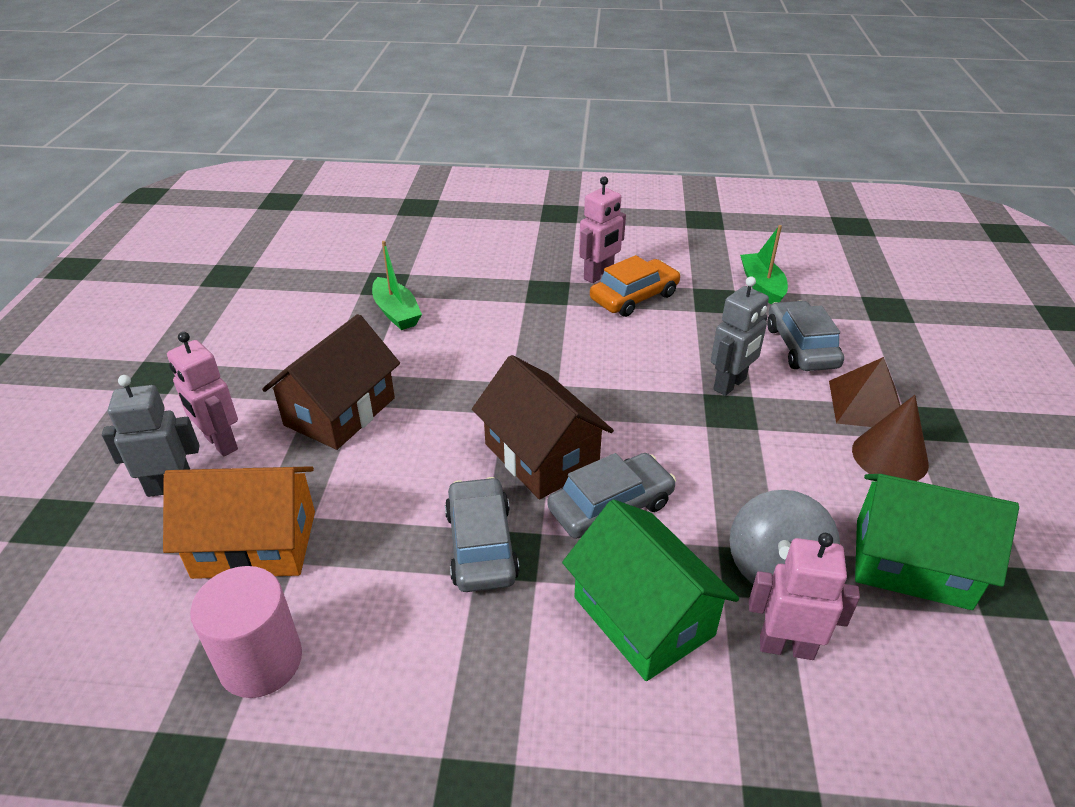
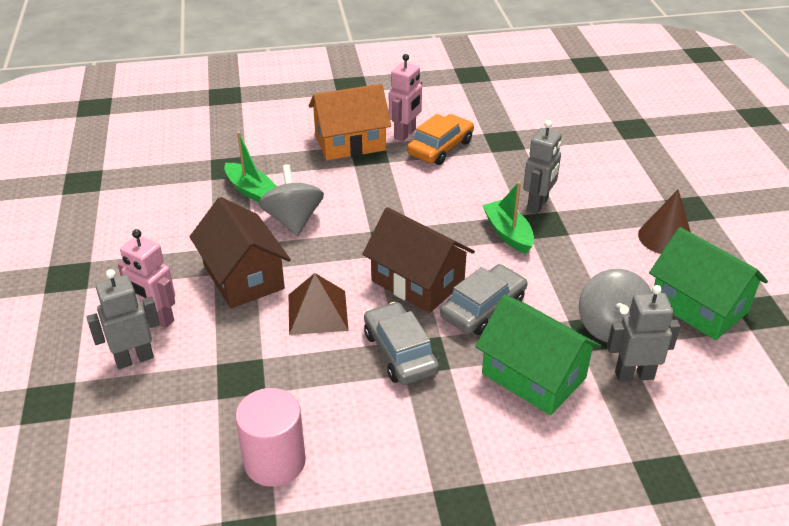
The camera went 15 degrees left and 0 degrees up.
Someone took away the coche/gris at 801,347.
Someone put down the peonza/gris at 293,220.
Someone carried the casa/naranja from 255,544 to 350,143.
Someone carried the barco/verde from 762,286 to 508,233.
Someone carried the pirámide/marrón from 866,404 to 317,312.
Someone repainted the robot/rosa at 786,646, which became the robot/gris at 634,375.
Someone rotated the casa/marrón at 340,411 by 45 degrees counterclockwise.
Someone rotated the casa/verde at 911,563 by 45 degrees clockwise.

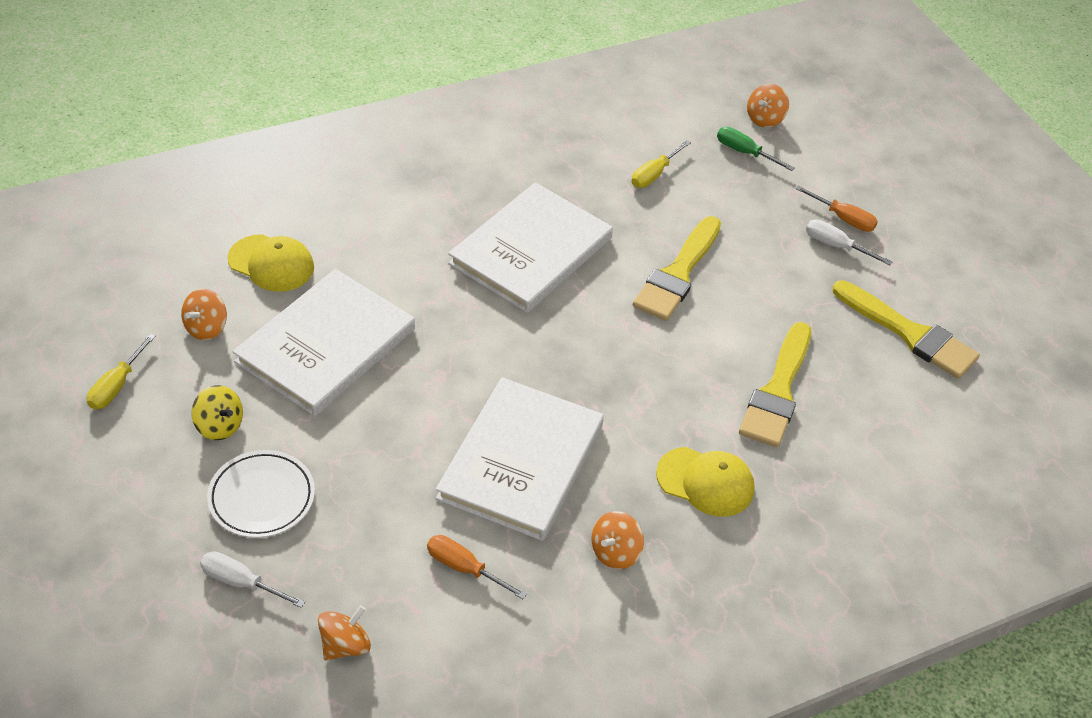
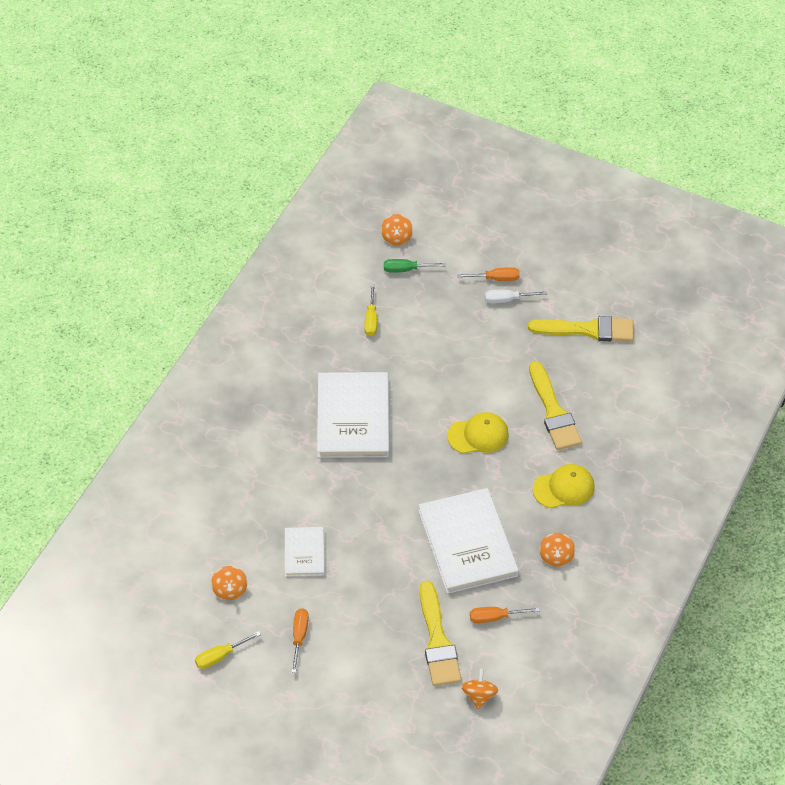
The camera went 35 degrees left and 5 degrees up.
Someone took away the destornillador/blanco at 241,582.
Someone took away the plato/blanco at 262,497.
Someone carried the gorra/amarillo from 271,263 to 478,435.
Someone carried the pincel/amarillo from 678,274 to 437,640.
Someone swapped the peonza/amarillo at 219,426 for the destornillador/naranja at 299,637.
Someone rotated the destornillador/amarillo at 117,385 by 75 degrees clockwise.
Someone scaled the libro/blanco at 326,345 by 0.53.

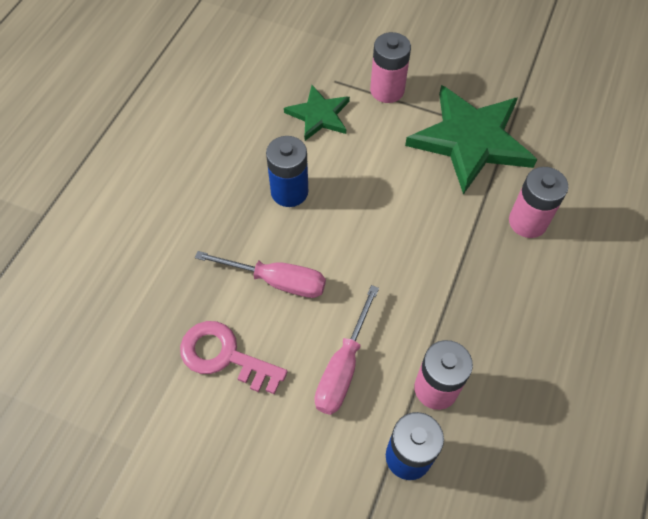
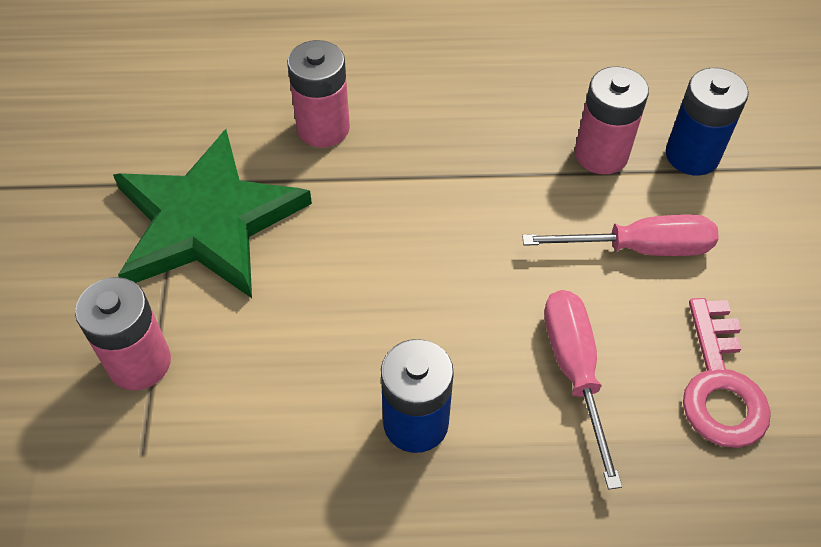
The camera went 115 degrees left and 5 degrees down.
Someone took away the estrella/verde at 319,115.

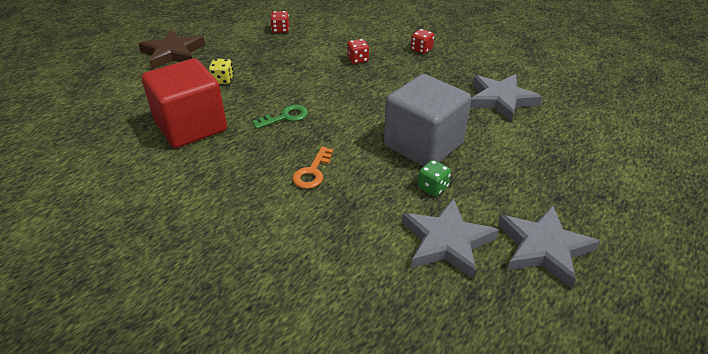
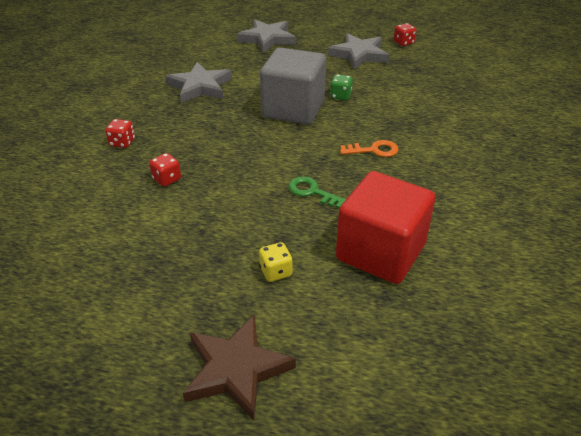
The camera went 115 degrees left and 0 degrees up.
Someone carried the dado/rojo from 280,30 to 403,43.
Someone carried the estrella/gris from 446,242 to 267,39.

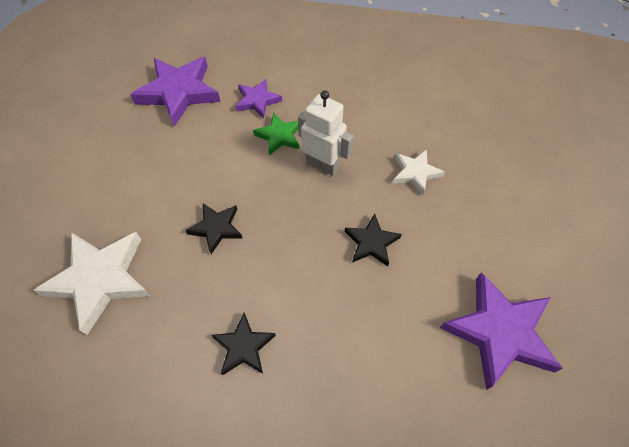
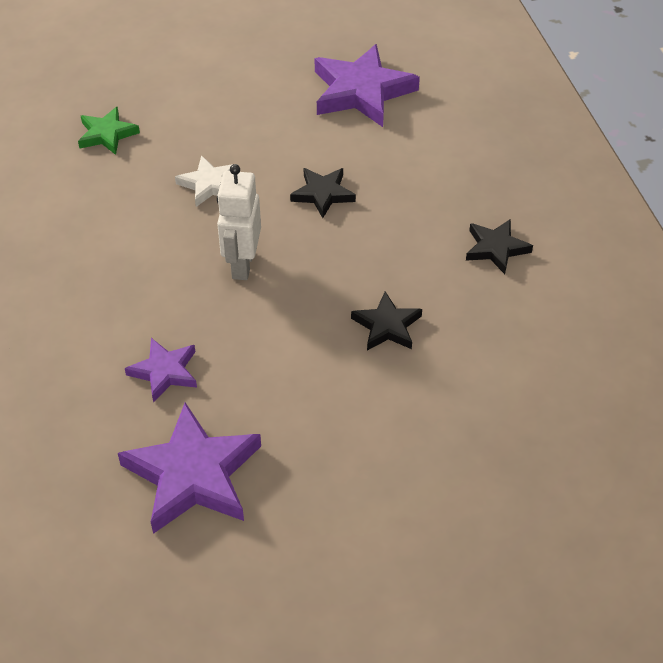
The camera went 115 degrees left and 10 degrees down.
Someone took away the estrella/blanco at 100,279.
Someone carried the estrella/verde from 279,136 to 107,134.

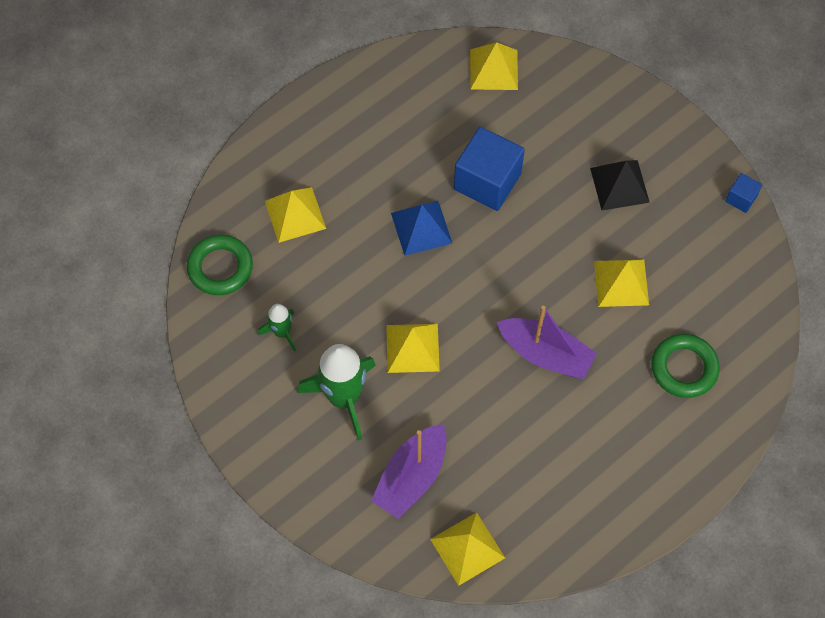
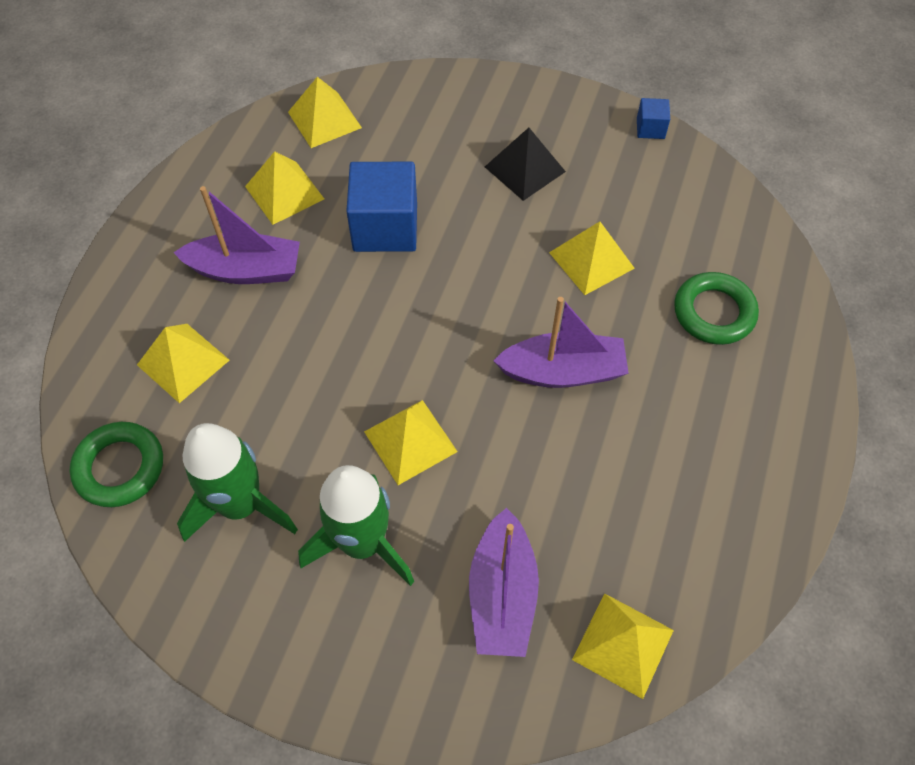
The camera went 30 degrees left and 5 degrees down.
Someone took away the pirámide/azul at 421,228.
Someone put down the barco/morado at 246,270.
Someone put down the pirámide/amarillo at 284,192.
Someone scaled the cohete/verde at 282,332 by 1.91.

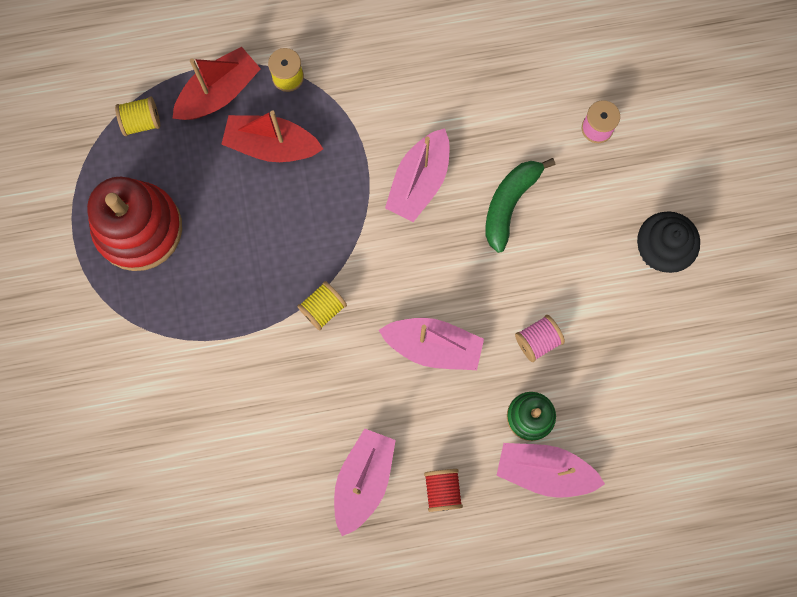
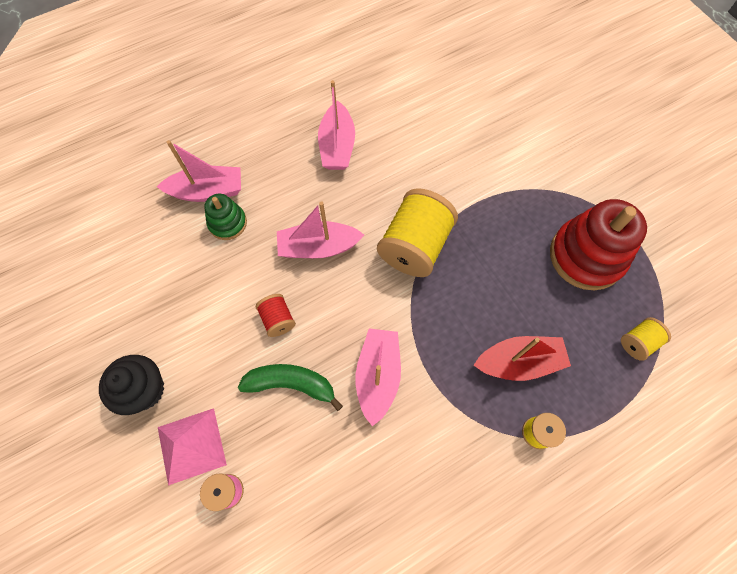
The camera went 160 degrees right and 10 degrees down.
Someone took away the barco/rojo at 219,93.
Someone took away the carrete/rosa at 537,341.
Someone put down the pirámide/rosa at 191,445.
Someone carried the carrete/rojo from 442,490 to 278,319.
Someone rotated the plátano/verde at 509,204 by 90 degrees counterclockwise.
Someone scaled the carrete/amarillo at 323,308 by 2.07.

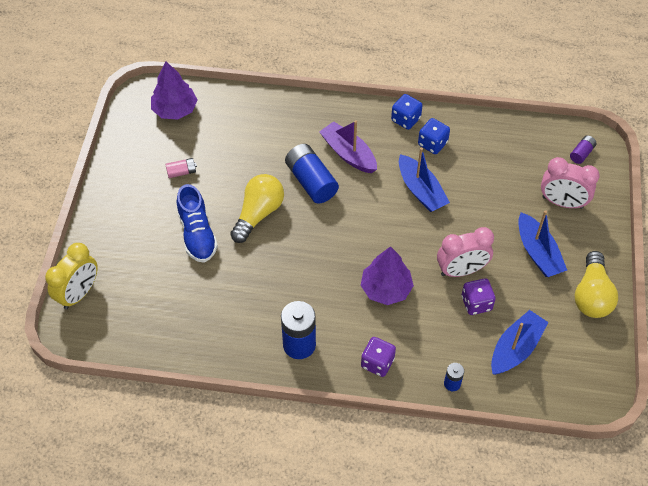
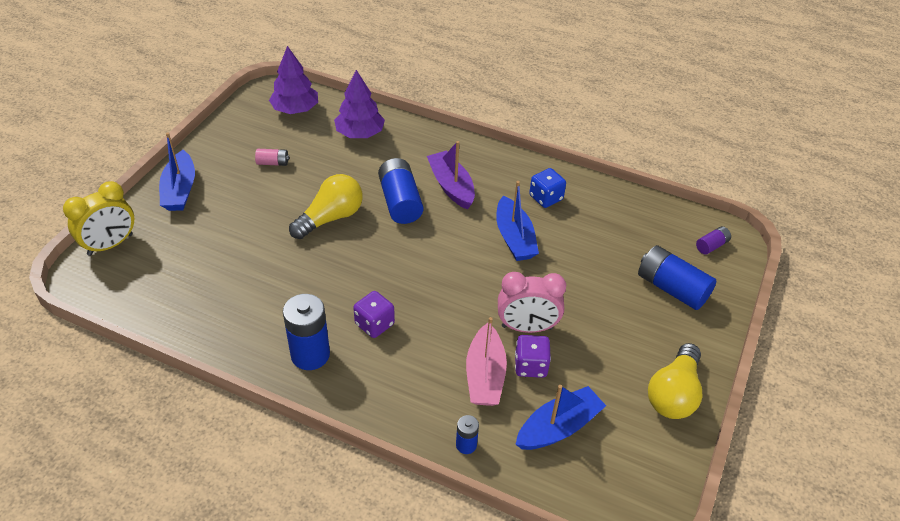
The camera went 15 degrees right and 10 degrees down.
Someone took away the zapato/azul at 197,234.
Someone took away the dado/azul at 405,119.
Someone put down the barco/rosa at 485,375.
Someone carried the árbol/morado from 386,288 to 360,133.
Someone carried the dado/morado from 377,363 to 374,324.
Someone carried the barco/azul from 538,252 to 180,190.
Someone swapped the despertador/rosa at 562,202 for the pila/azul at 671,288.

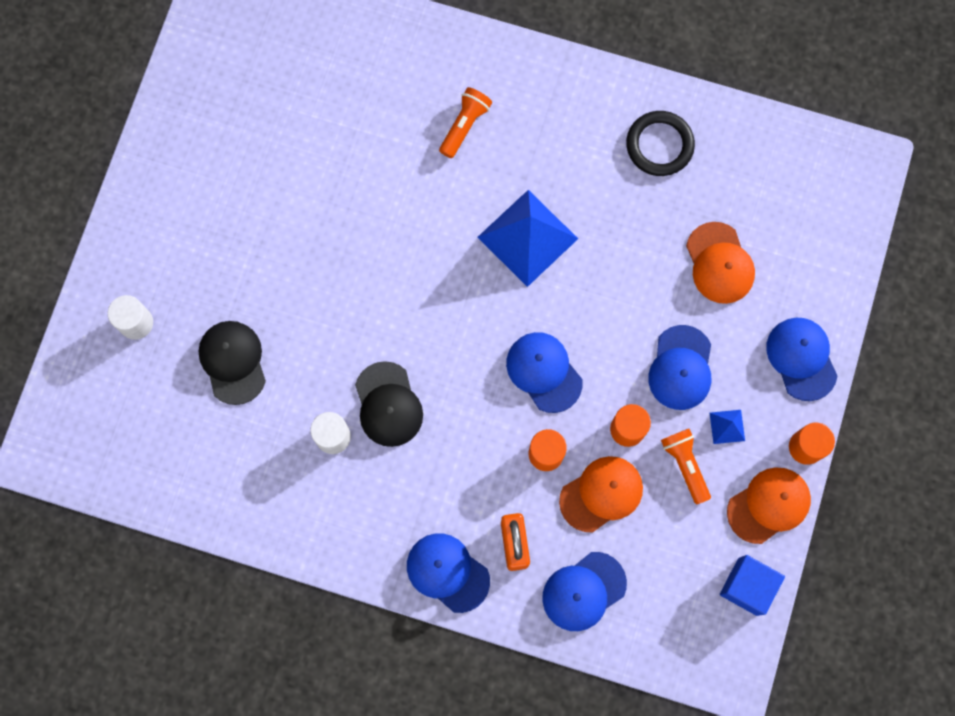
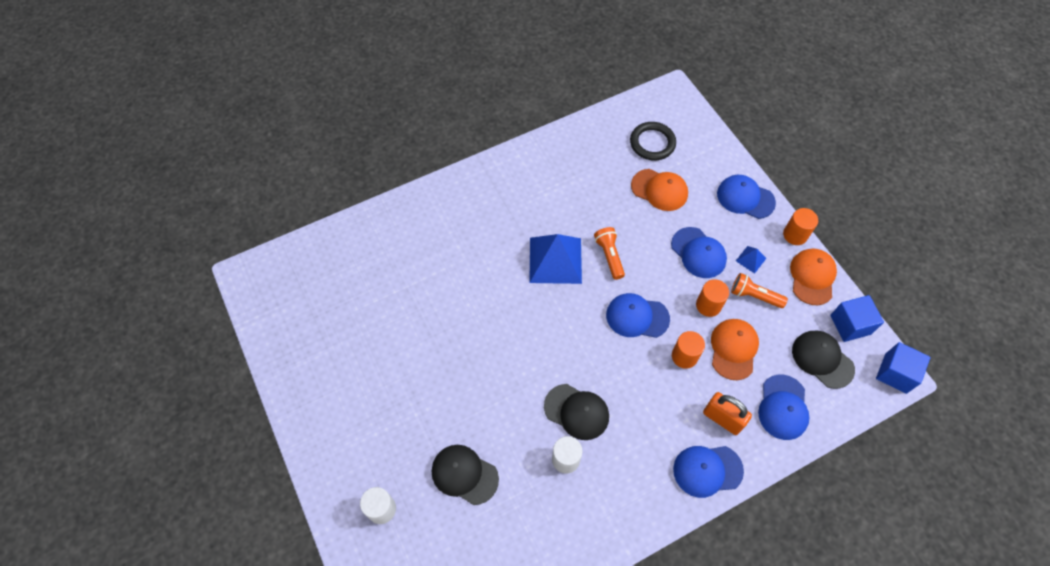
The camera went 45 degrees left and 15 degrees down.
Someone put down the gorra/negro at 822,359.
Someone put down the cubo/azul at 895,373.
Someone carried the lámpara de mano/naranja from 464,126 to 609,256.
Someone carried the anillo/negro from 659,145 to 652,143.

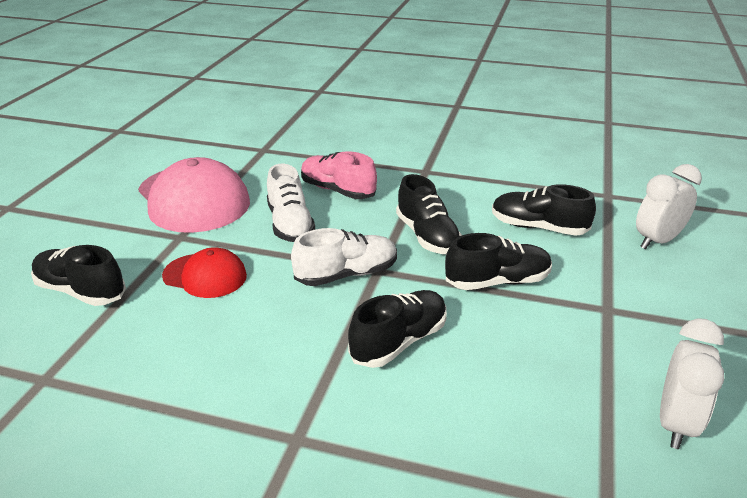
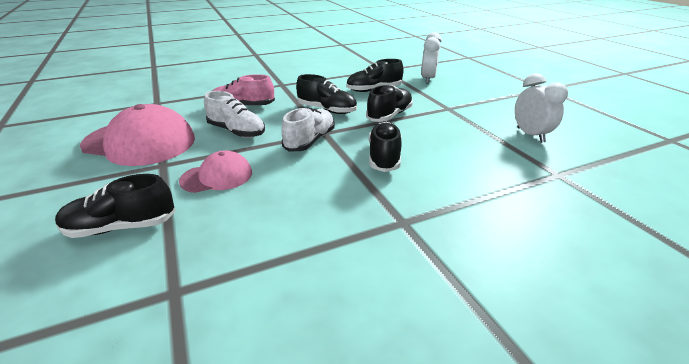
The camera went 40 degrees left and 0 degrees up.
Someone repainted the gorra/rojo at 205,276, which became the gorra/rosa at 217,176.

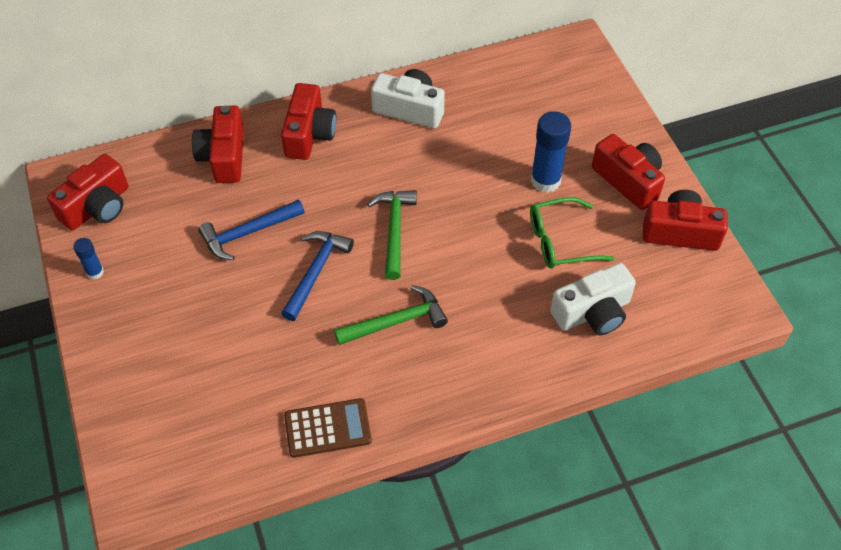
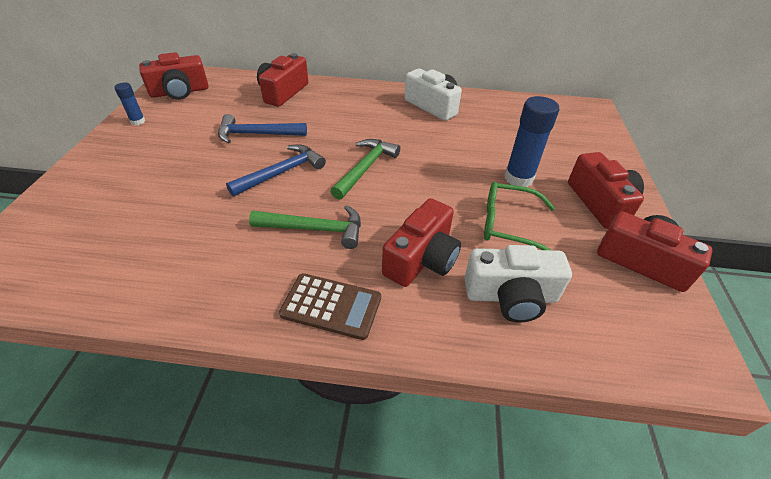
The camera went 25 degrees right and 10 degrees down.
Someone carried the cámara/rojo from 309,134 to 422,259.
Someone carried the calculadora/marrón from 327,428 to 331,306.

